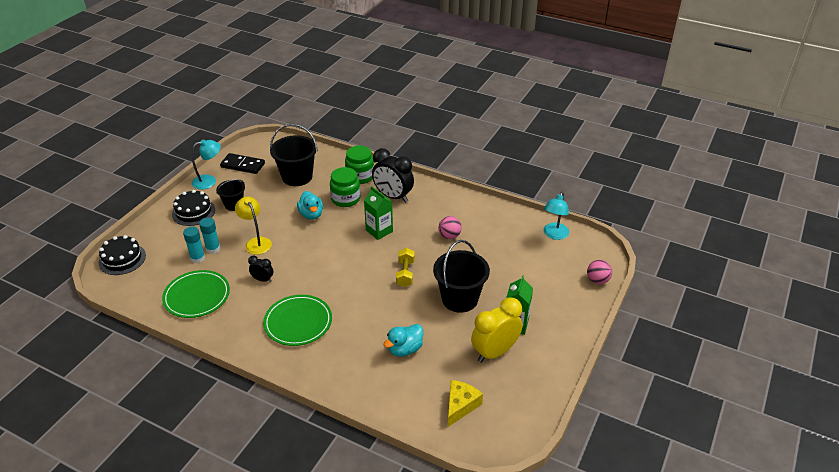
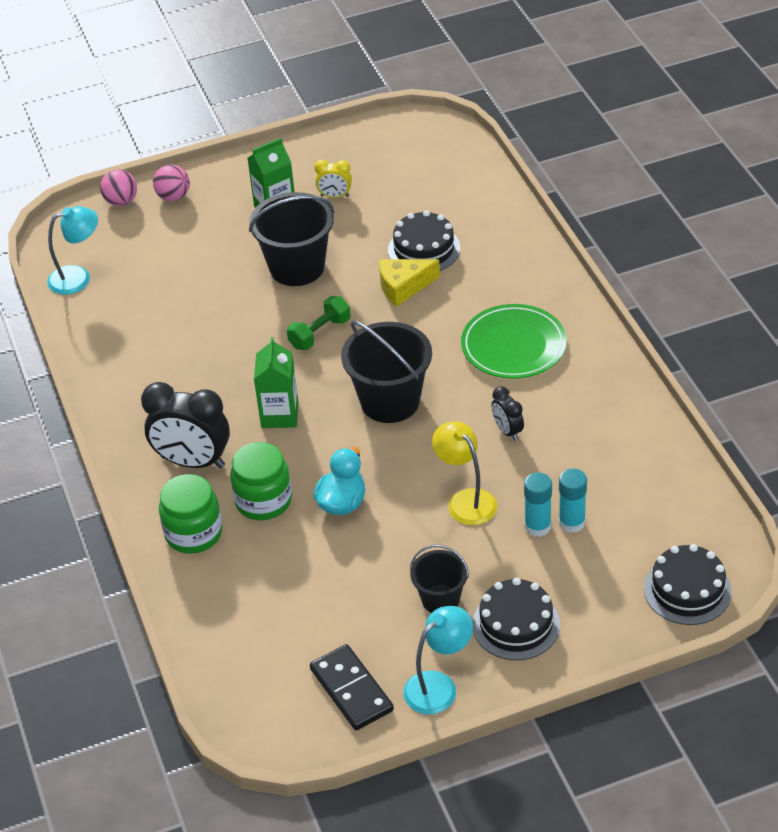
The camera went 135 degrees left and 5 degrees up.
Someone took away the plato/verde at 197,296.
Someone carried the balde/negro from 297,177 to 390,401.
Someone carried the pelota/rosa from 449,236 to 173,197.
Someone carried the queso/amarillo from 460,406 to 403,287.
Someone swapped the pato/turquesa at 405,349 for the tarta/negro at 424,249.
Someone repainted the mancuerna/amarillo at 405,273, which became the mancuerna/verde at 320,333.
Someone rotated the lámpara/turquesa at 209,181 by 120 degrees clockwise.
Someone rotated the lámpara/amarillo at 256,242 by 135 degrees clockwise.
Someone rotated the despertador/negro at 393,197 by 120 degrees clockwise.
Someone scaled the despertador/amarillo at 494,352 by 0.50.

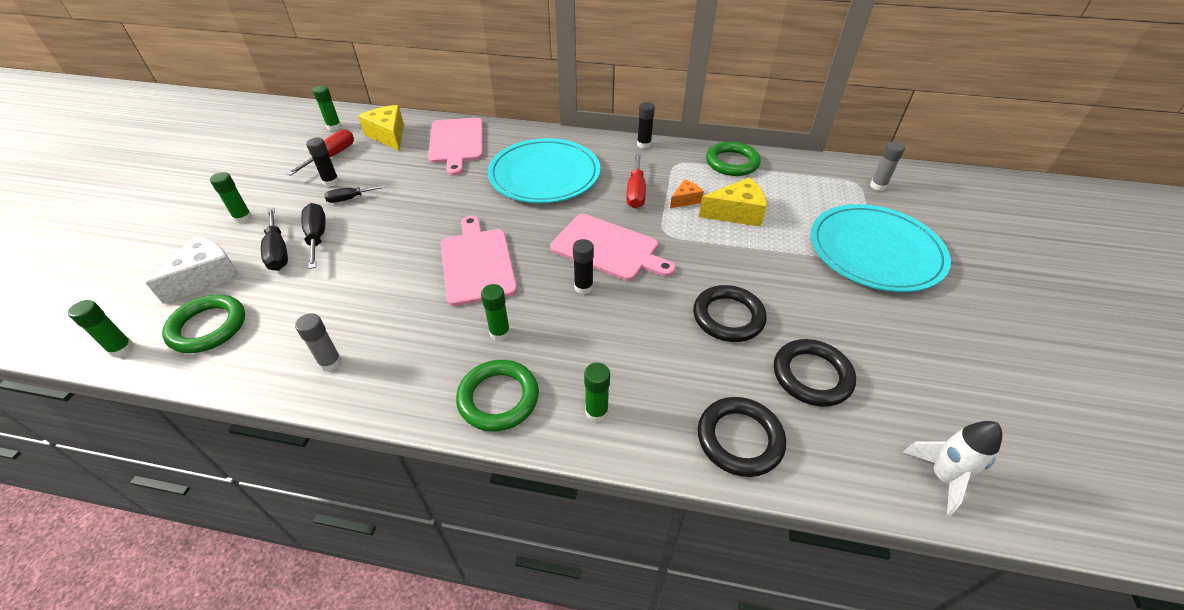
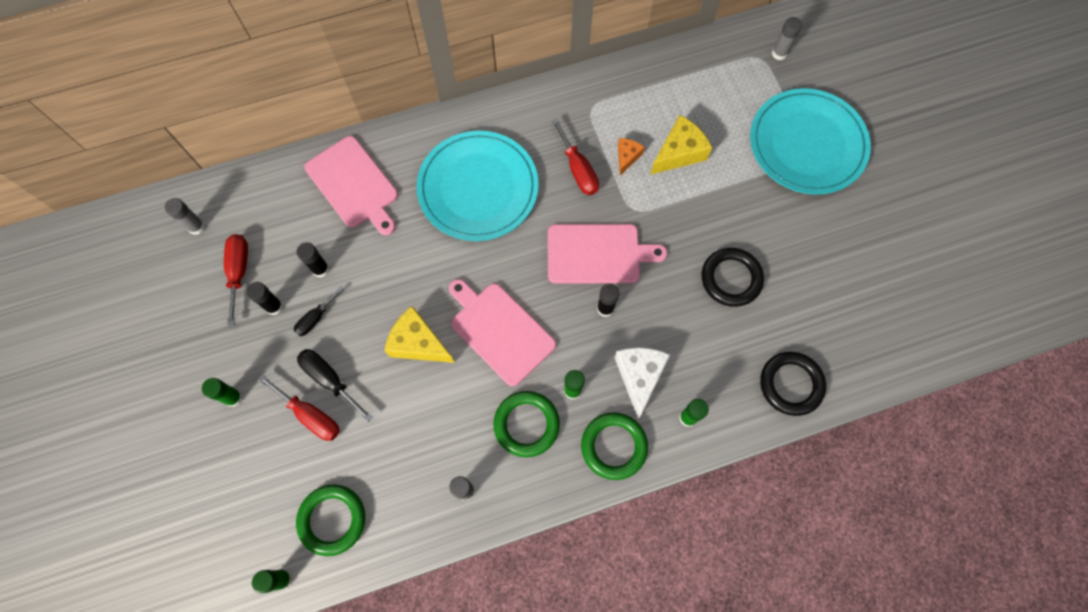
The camera went 30 degrees left and 25 degrees up.
Someone took away the anillo/negro at 812,376.
Someone took away the cohete/blanco at 942,477.
Someone carried the queso/blanco from 207,277 to 639,376.
Someone carried the queso/amarillo from 388,135 to 418,343.
Someone carried the barra de pegamento/negro from 644,144 to 320,269.
Someone carried the anillo/verde from 732,162 to 526,424.
Someone repainted the destornillador/negro at 278,251, which became the destornillador/rojo at 310,415.
Someone repainted the barra de pegamento/verde at 334,127, which became the barra de pegamento/gris at 196,227.

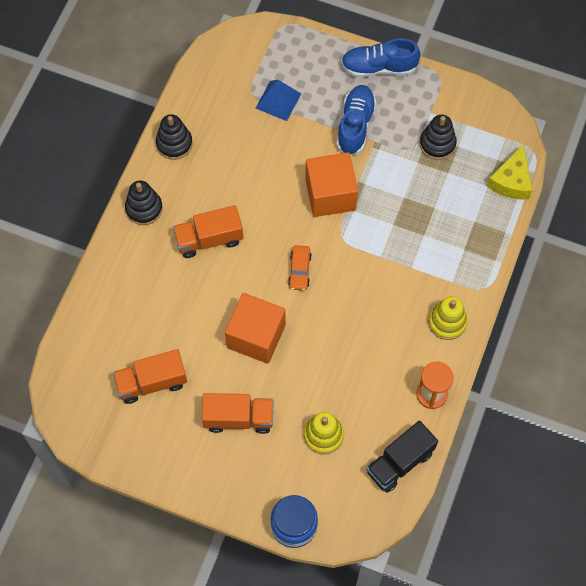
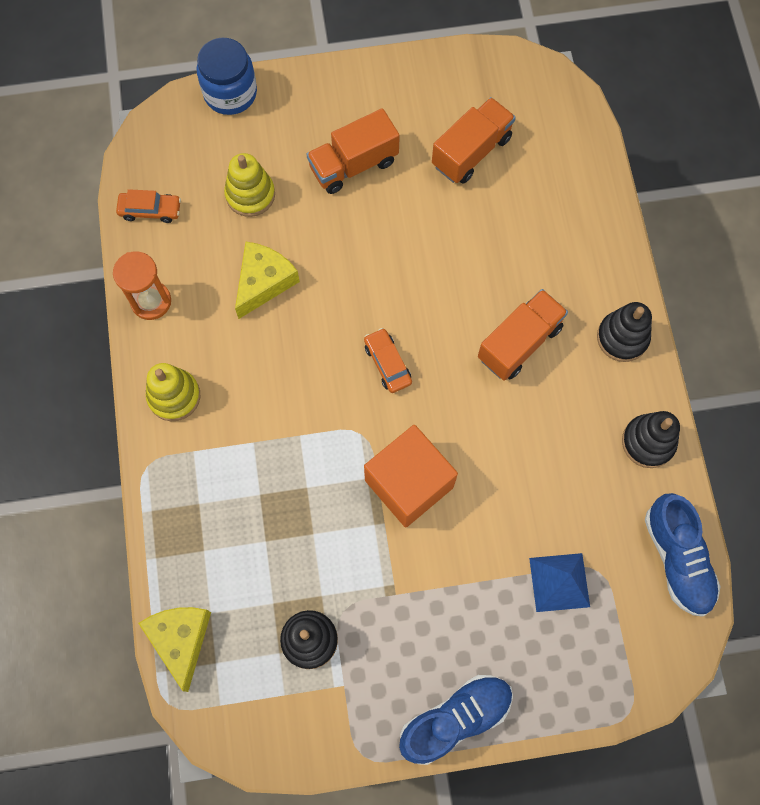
The camera went 150 degrees right and 5 degrees up.
Someone took away the cubo/naranja at 256,336.
Someone put down the queso/amarillo at 264,282.
Someone carried the zapato/azul from 355,125 to 677,559.
Someone swapped the camión/negro at 400,462 for the coche/naranja at 150,210.

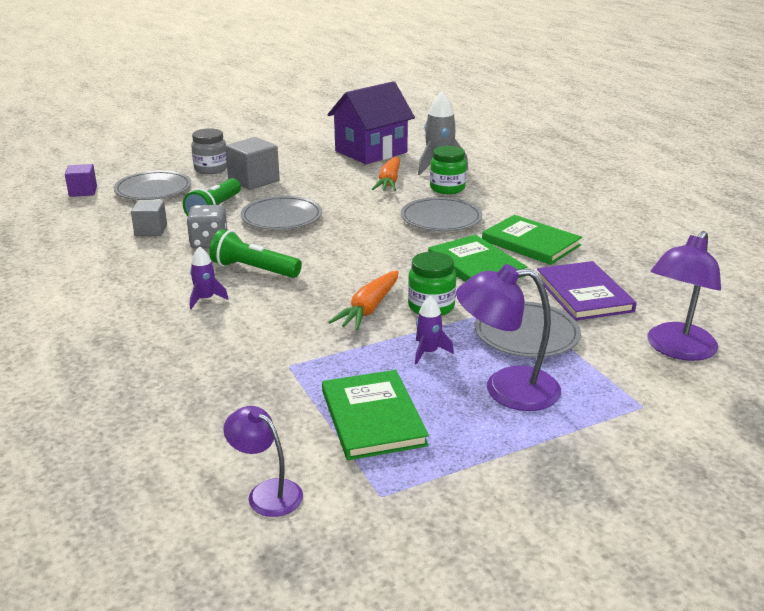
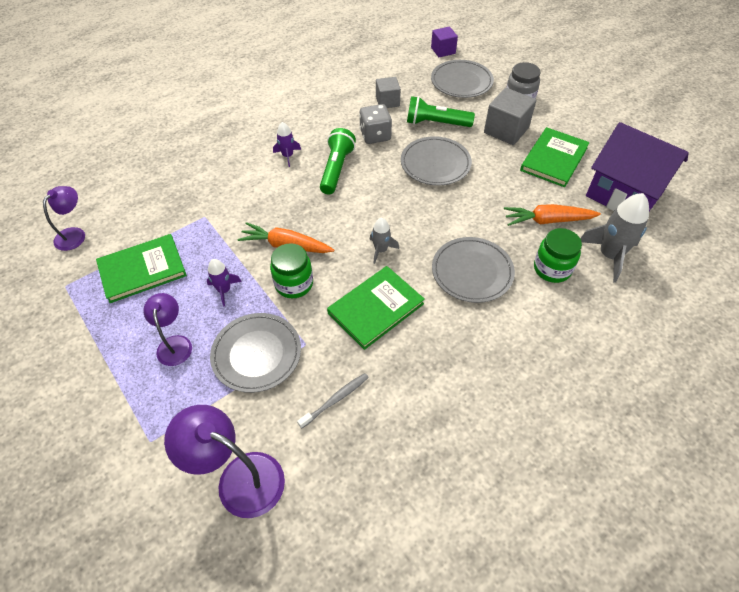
The camera went 80 degrees right and 25 degrees up.
Someone put down the cohete/gris at 381,250.
Someone carried the libro/verde from 530,243 to 553,159.
Someone swapped the libro/morado at 584,294 for the cepillo de dientes/gris at 335,399.
Someone scaled the lámpara/morado at 506,389 by 0.62.

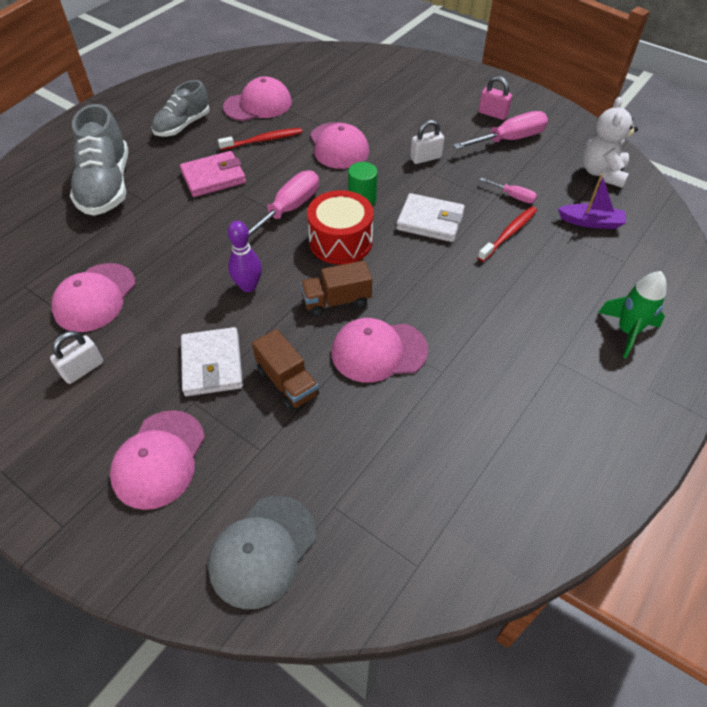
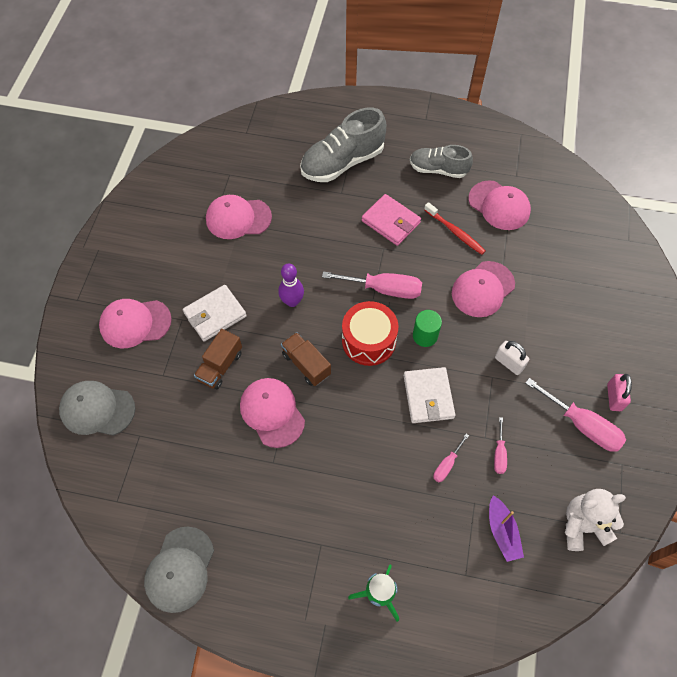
The camera went 65 degrees right and 10 degrees up.
Someone took away the candado/blanco at 83,369.
Someone put down the gorra/gris at 180,569.
Someone swapped the cepillo de dientes/rojo at 508,234 for the destornillador/rosa at 447,464.

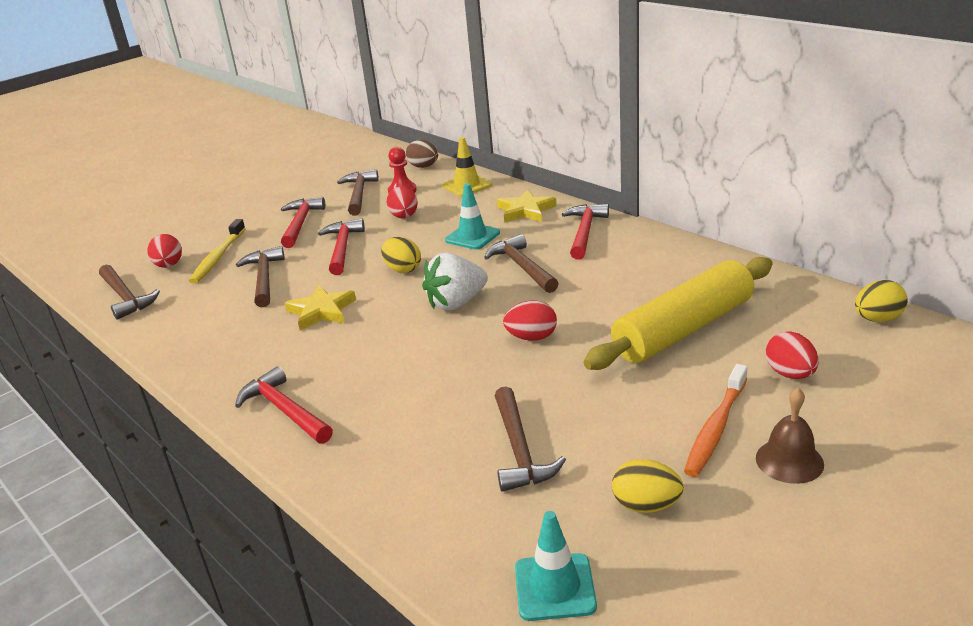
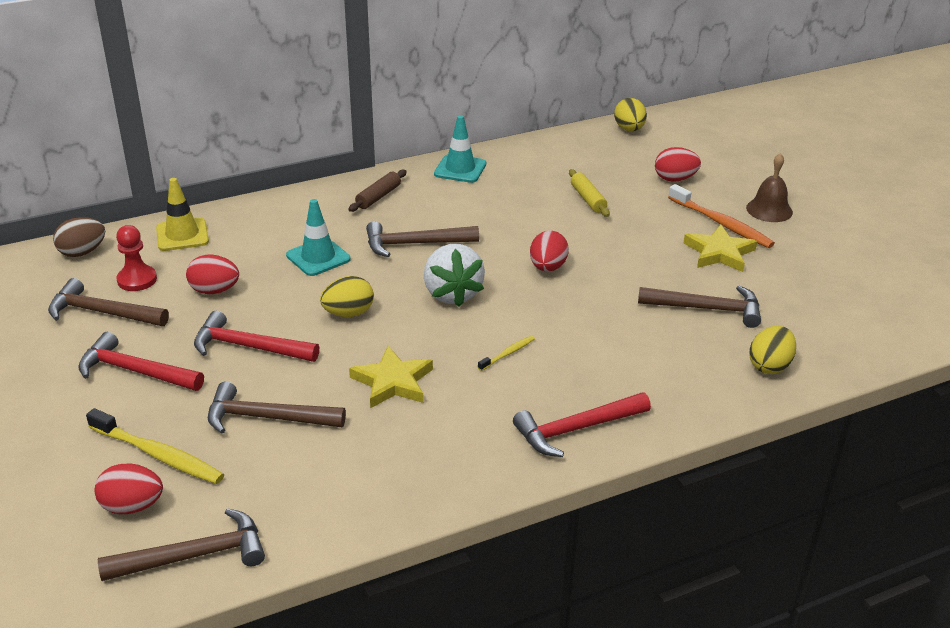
The camera went 75 degrees left and 5 degrees up.
Someone put down the cepillo de dientes/amarillo at 507,353.
Someone carried the estrella/amarillo from 526,211 to 719,253.
Someone carried the cono de tráfico/turquesa from 555,587 to 460,169.
Someone carried the huevo/amarillo from 646,505 to 769,366.
Someone swapped the martillo/rojo at 585,232 for the rodillo/marrón at 378,197.
Someone scaled the rodillo/amarillo at 683,329 by 0.40.

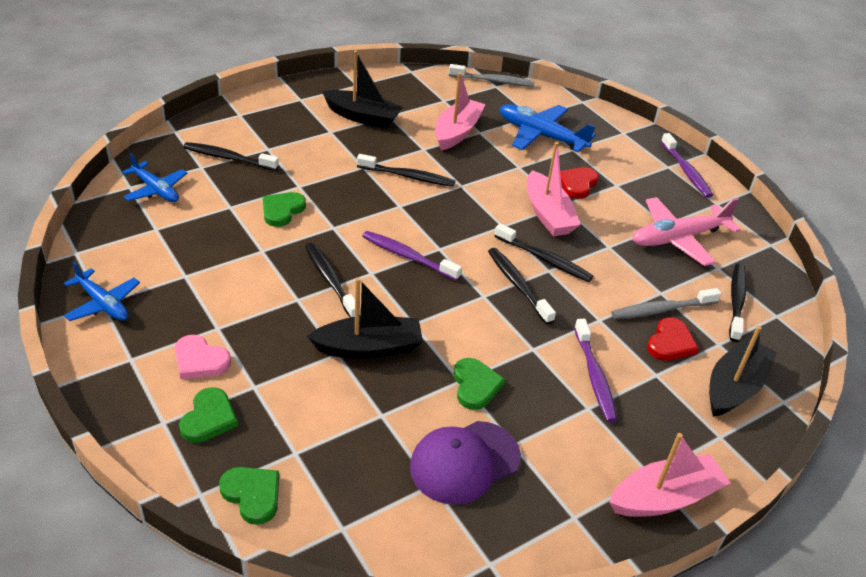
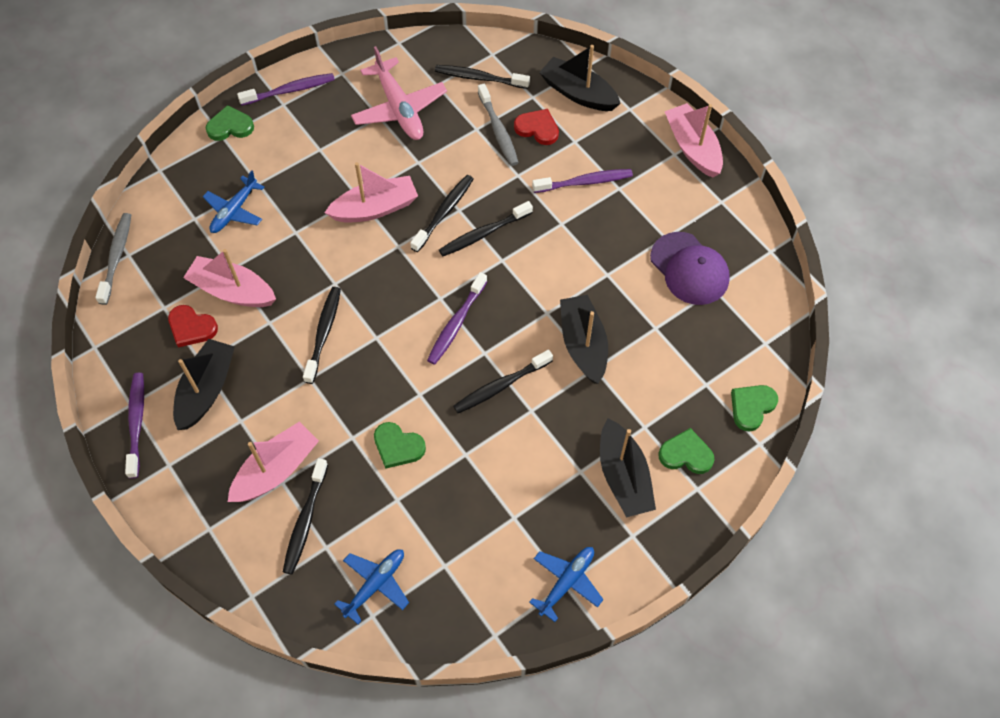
The camera went 90 degrees left and 20 degrees up.
Someone put down the cepillo de dientes/morado at 136,423.
Someone put down the barco/rosa at 276,470.
Someone carried the corazón/verde from 475,386 to 230,126.
Someone carried the corazón/rojo from 577,184 to 191,327.
Someone swapped the corazón/rosa at 200,360 for the barco/negro at 623,476.
Someone scaled the avión/azul at 541,136 by 0.65.

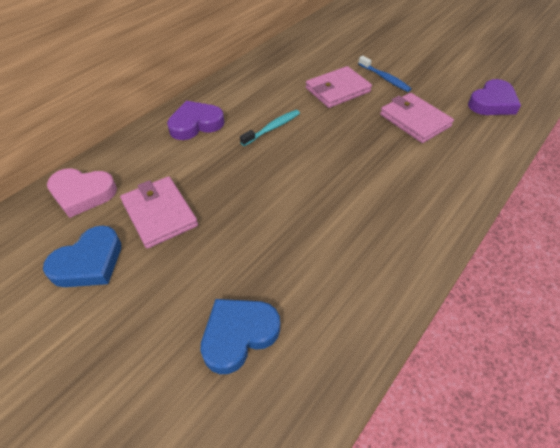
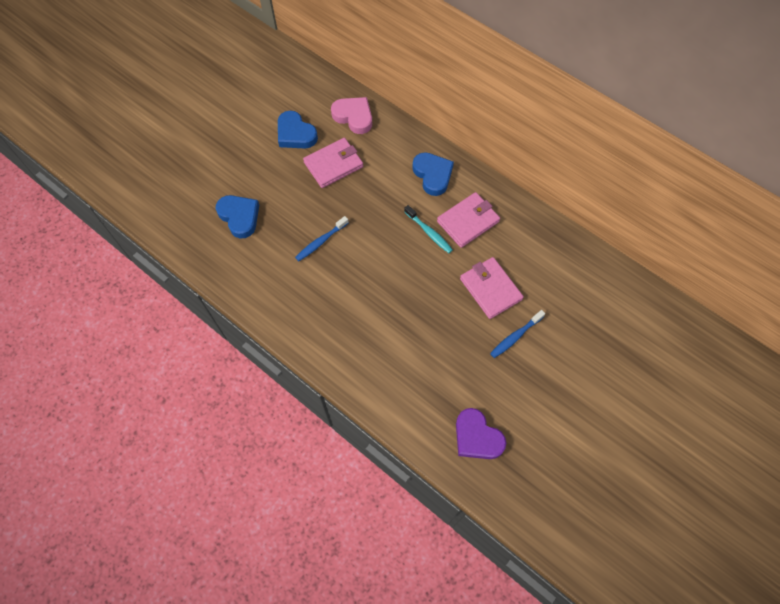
The camera went 90 degrees right and 15 degrees up.
Someone put down the cepillo de dientes/azul at 321,242.
Someone carried the cartera/rosa from 414,120 to 468,221.
Someone repainted the corazón/morado at 196,124, which became the corazón/azul at 433,175.
Someone rotated the corazón/rosa at 82,194 by 120 degrees clockwise.

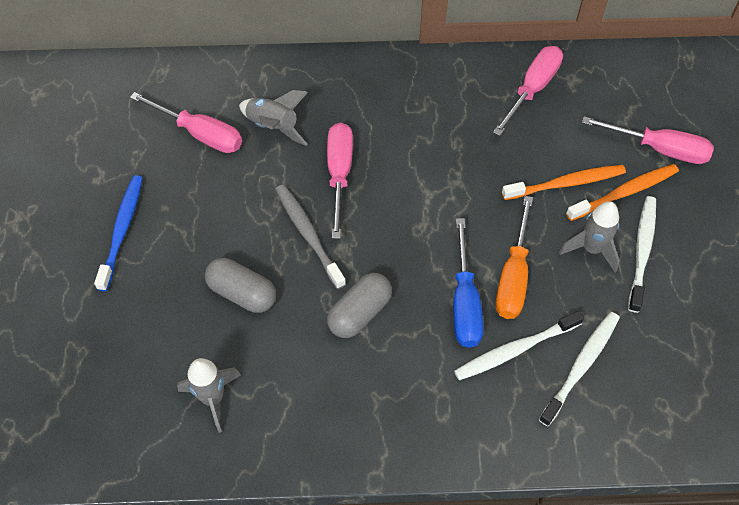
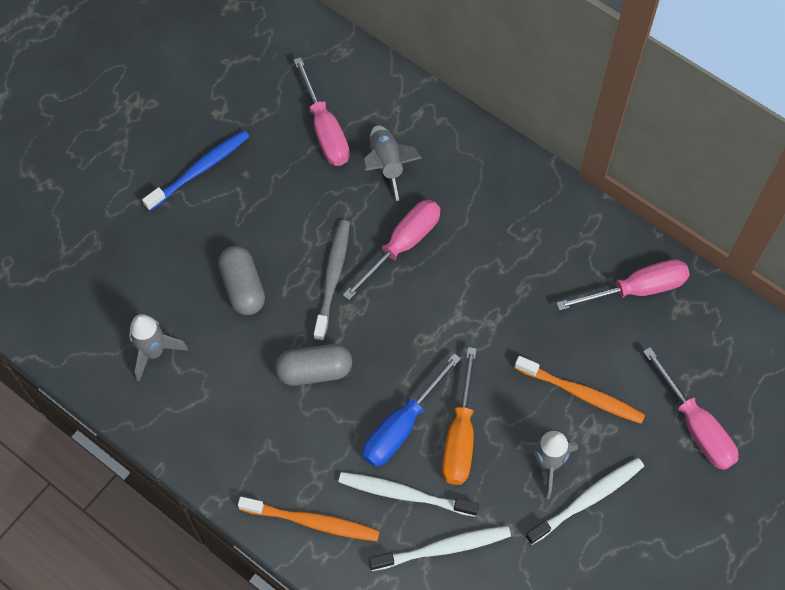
The camera went 40 degrees right and 5 degrees up.
Someone carried the cepillo de dientes/naranja from 624,192 to 312,522.
Someone rotated the destornillador/naranja at 513,276 by 45 degrees counterclockwise.

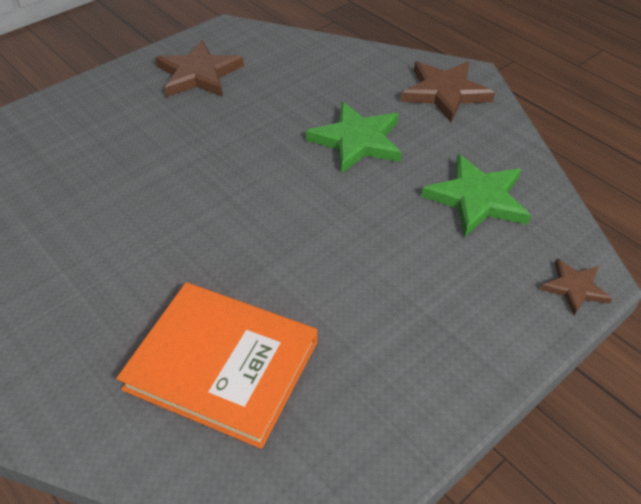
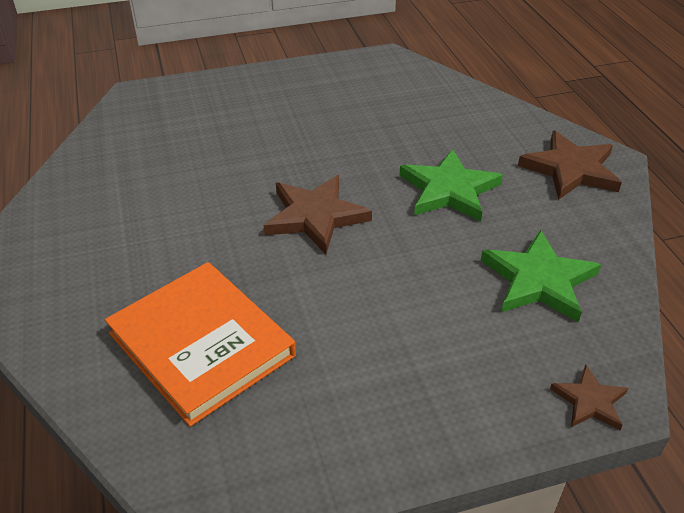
The camera went 25 degrees right and 5 degrees down.
Someone carried the estrella/marrón from 198,74 to 315,216.

